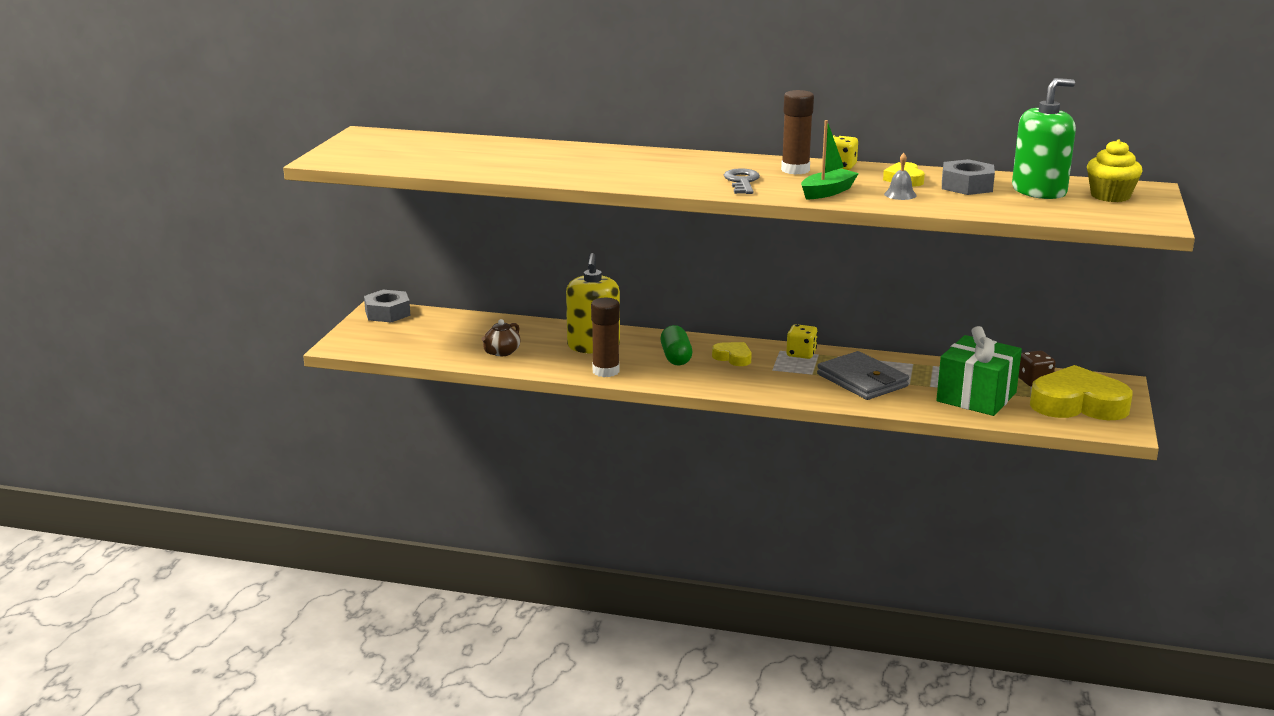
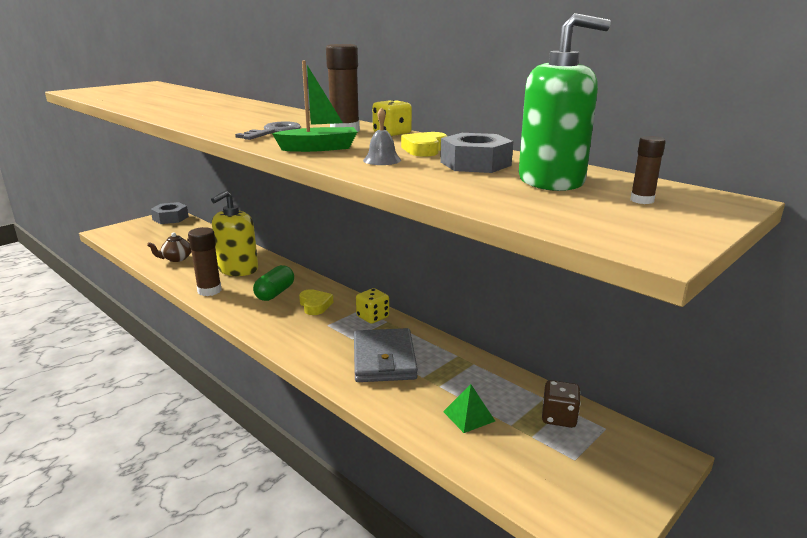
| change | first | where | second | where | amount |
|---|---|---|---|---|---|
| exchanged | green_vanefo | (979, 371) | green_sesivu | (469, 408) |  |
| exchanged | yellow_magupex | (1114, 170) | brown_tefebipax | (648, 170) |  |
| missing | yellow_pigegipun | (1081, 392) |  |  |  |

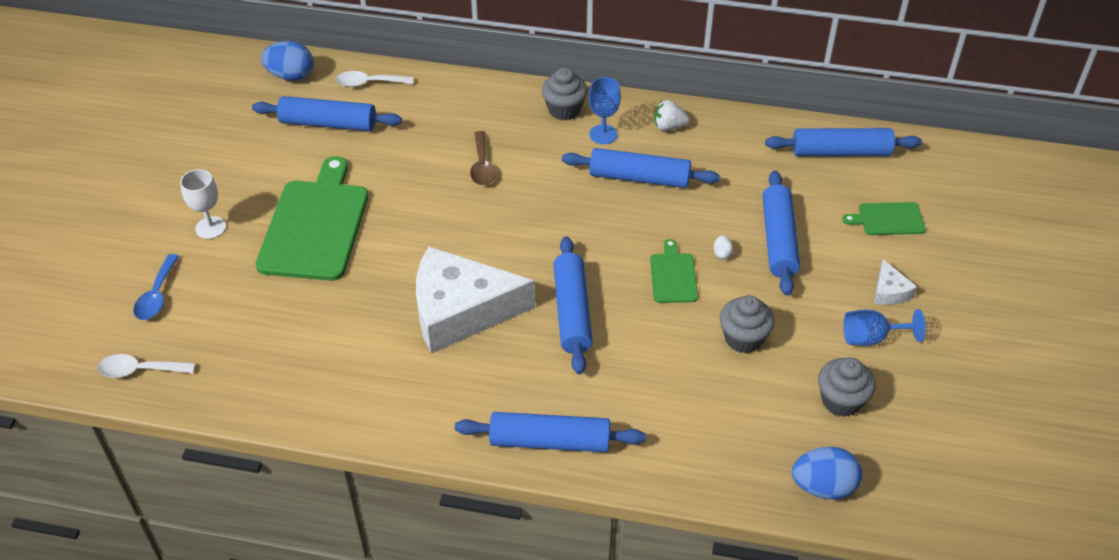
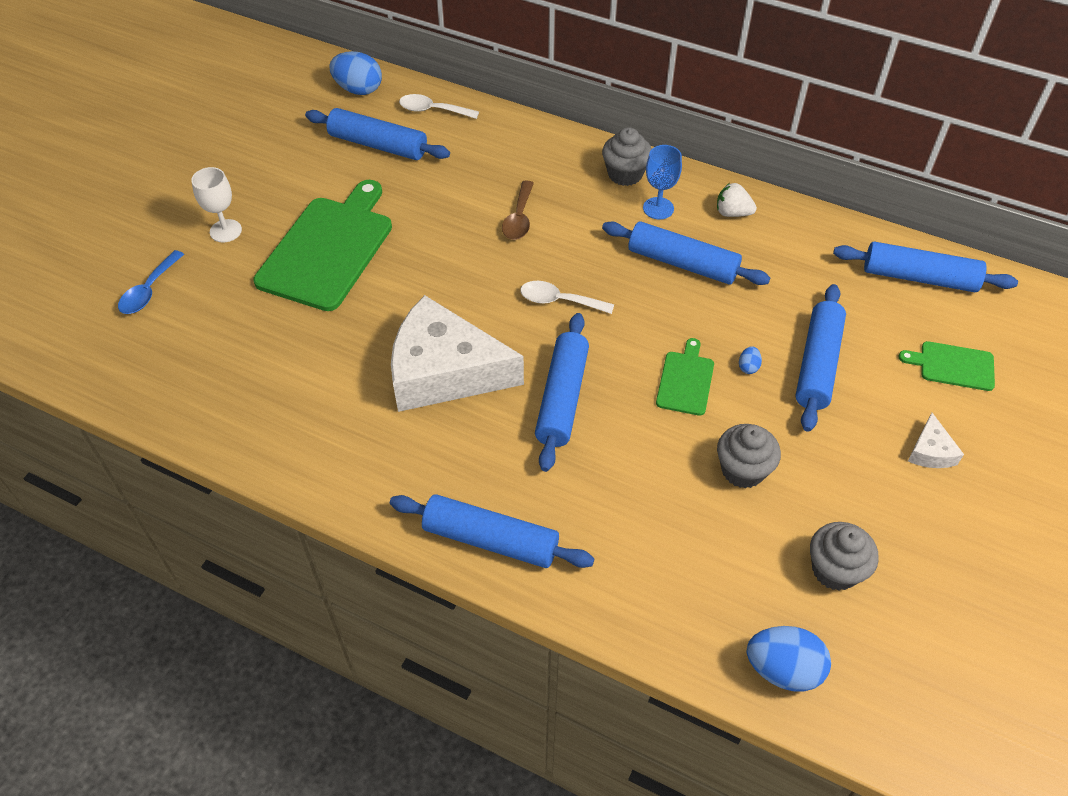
| change | first | where | second | where | amount |
|---|---|---|---|---|---|
| relocated | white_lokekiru | (146, 366) |  | (567, 297) |  |
| colour | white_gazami | (723, 247) | blue_gazami | (750, 360) |  |
| missing | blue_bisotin | (884, 327) |  |  |  |

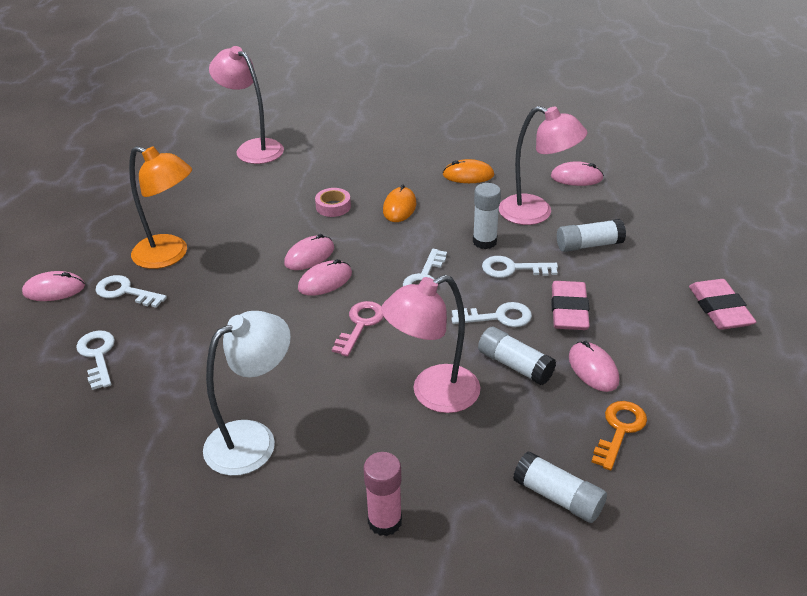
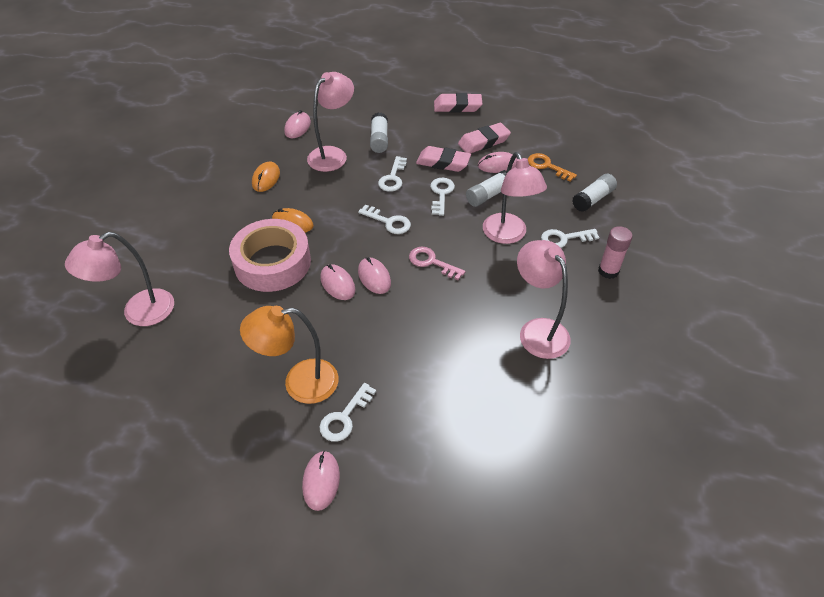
| change | first | where | second | where | amount |
|---|---|---|---|---|---|
| size | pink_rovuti | (333, 202) |  | (270, 255) | x2.46 |
| spun | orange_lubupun | (160, 207) |  | (289, 355) | 135 degrees counterclockwise |
| appeared |  |  | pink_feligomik | (484, 138) |  |
| colour | white_lubupun | (247, 393) | pink_lubupun | (544, 299) |  |
| relocated | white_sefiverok | (95, 360) |  | (570, 238) |  |
| missing | white_tefebipax | (487, 216) |  |  |  |

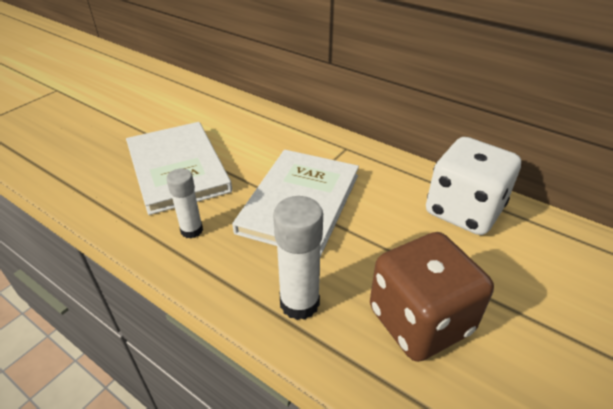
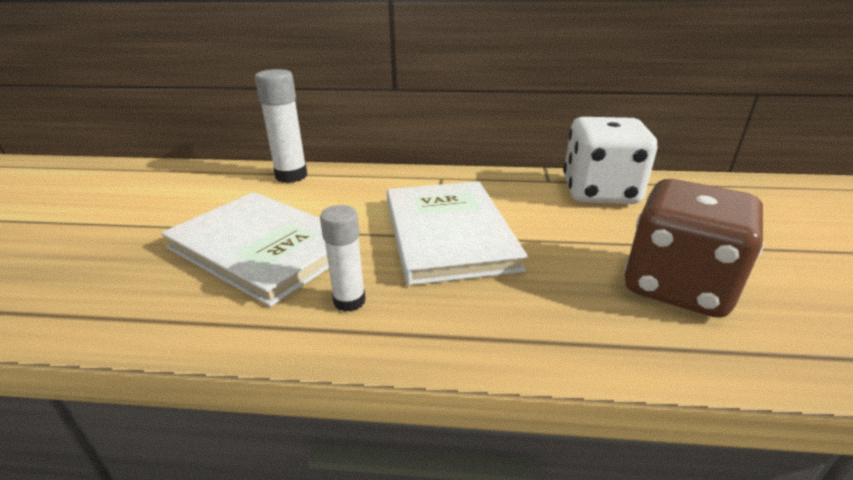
| change | first | where | second | where | amount |
|---|---|---|---|---|---|
| relocated | white_tefebipax | (298, 258) |  | (281, 126) |  |

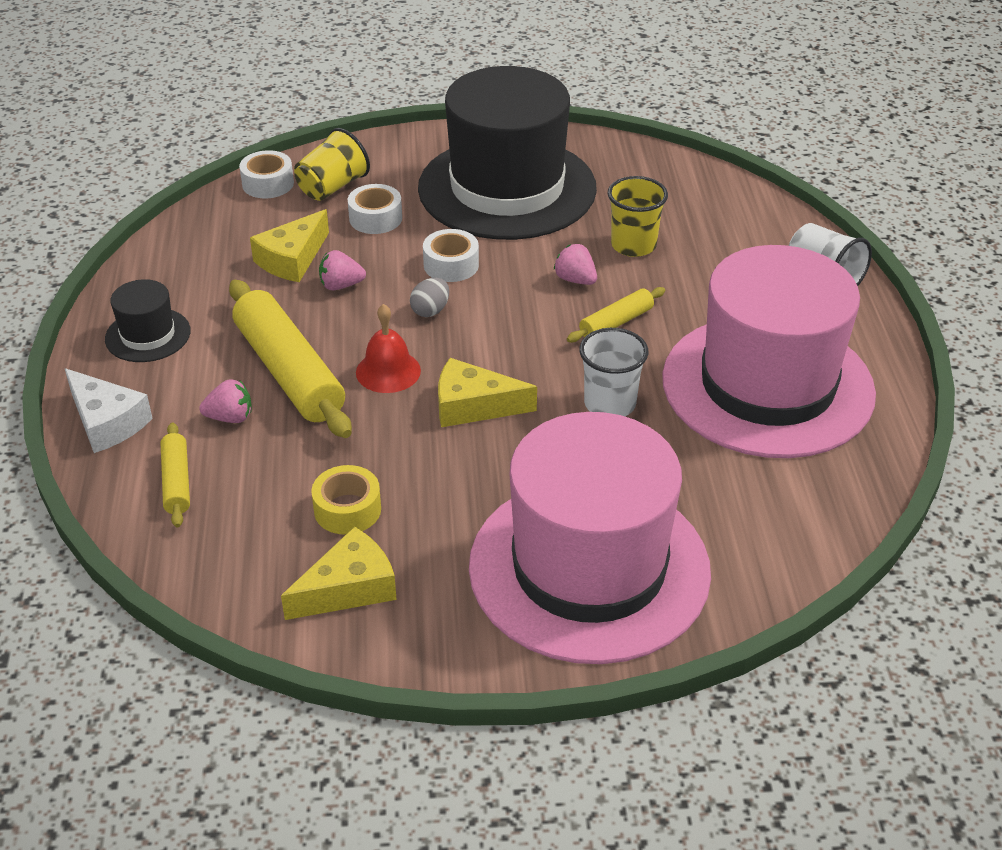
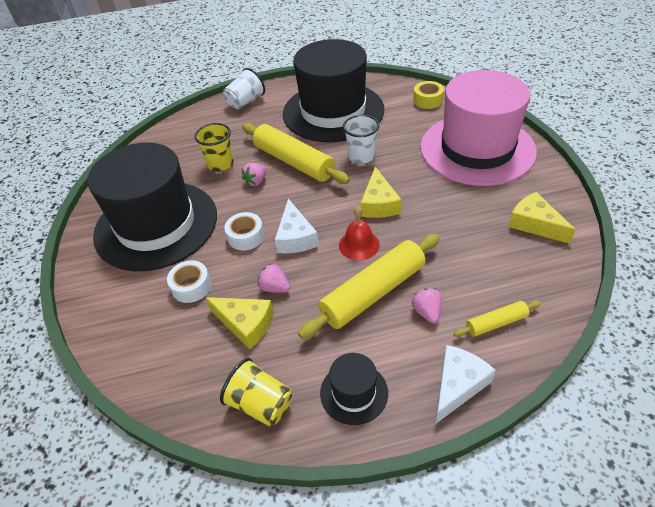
| change | first | where | second | where | amount |
|---|---|---|---|---|---|
| relocated | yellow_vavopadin | (332, 164) |  | (256, 392) |  |
| size | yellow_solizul | (616, 314) |  | (296, 153) | x2.00 |
| spun | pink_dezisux | (342, 270) |  | (274, 278) | 135 degrees clockwise |
| exchanged | grey_gazami | (429, 297) | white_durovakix | (297, 226) |  |
| colour | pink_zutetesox | (769, 351) | black_zutetesox | (333, 90) |  |
| relocated | yellow_rovuti | (346, 500) |  | (428, 95) |  |
| missing | white_rovuti | (266, 174) |  |  |  |

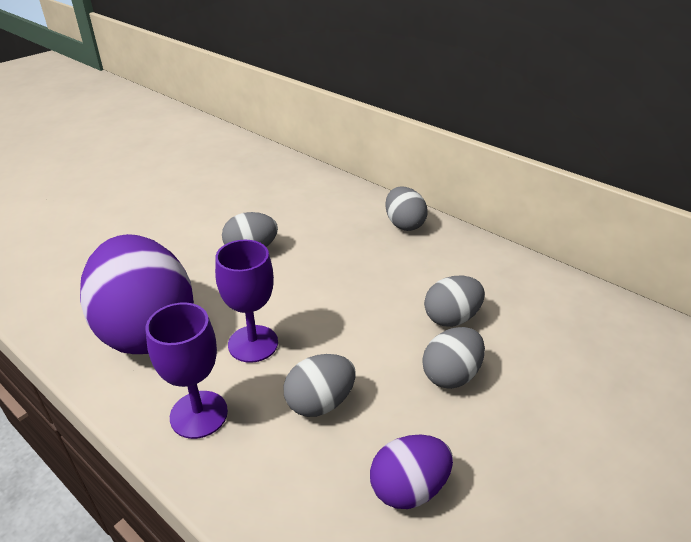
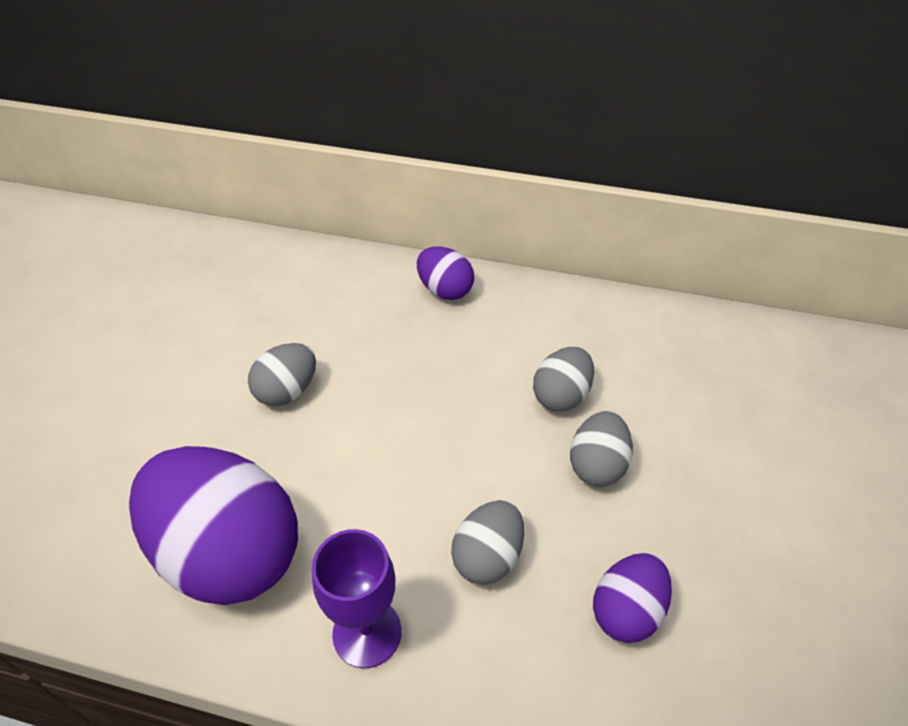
| change | first | where | second | where | amount |
|---|---|---|---|---|---|
| colour | grey_gazami | (406, 208) | purple_gazami | (445, 273) |  |
| missing | purple_bisotin | (246, 301) |  |  |  |

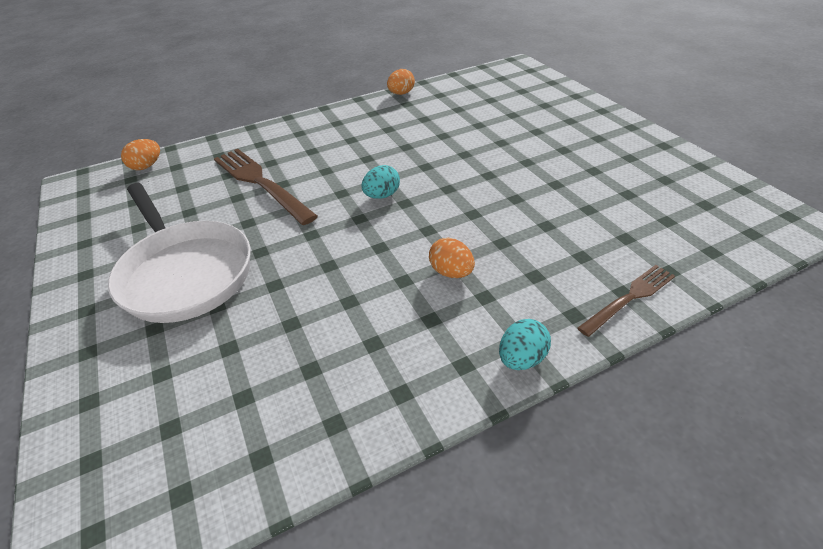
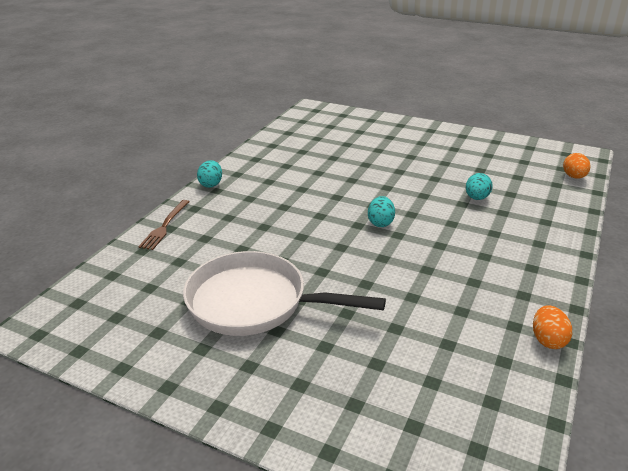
| change | first | where | second | where | amount |
|---|---|---|---|---|---|
| relocated | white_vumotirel | (179, 253) |  | (284, 293) |  |
| exchanged | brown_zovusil | (266, 187) | turquoise_gazami | (479, 186) |  |
| missing | orange_gazami | (452, 258) |  |  |  |

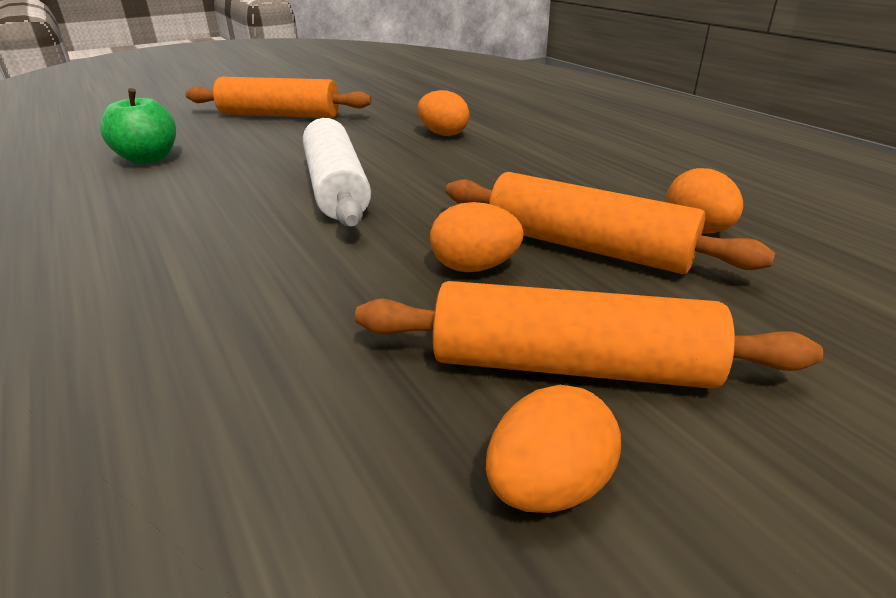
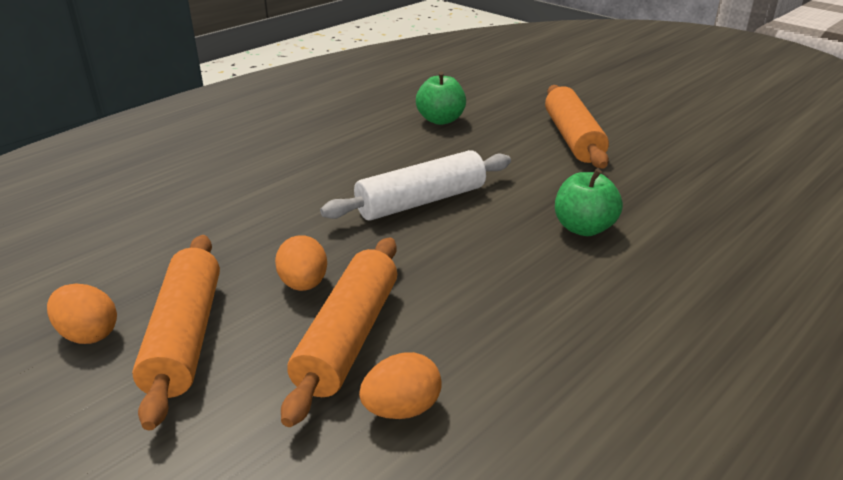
| change | first | where | second | where | amount |
|---|---|---|---|---|---|
| exchanged | orange_gazami | (443, 113) | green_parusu | (589, 202) |  |

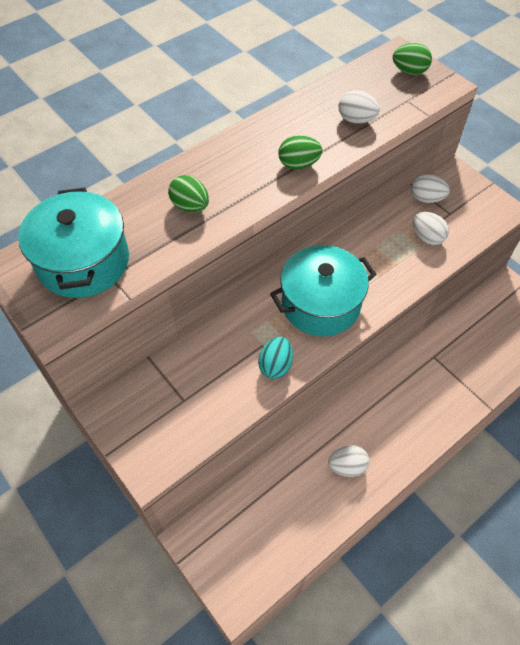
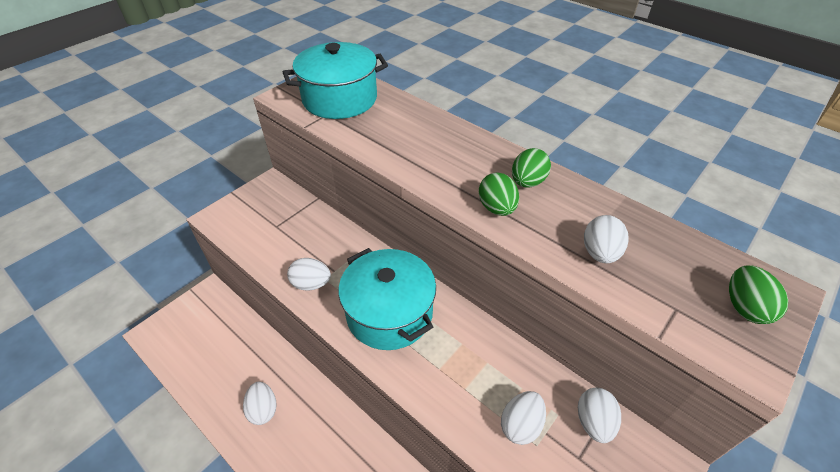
| change | first | where | second | where | amount |
|---|---|---|---|---|---|
| colour | turquoise_gazami | (275, 358) | white_gazami | (309, 274) |  |
| relocated | green_gazami | (188, 194) |  | (531, 168) |  |

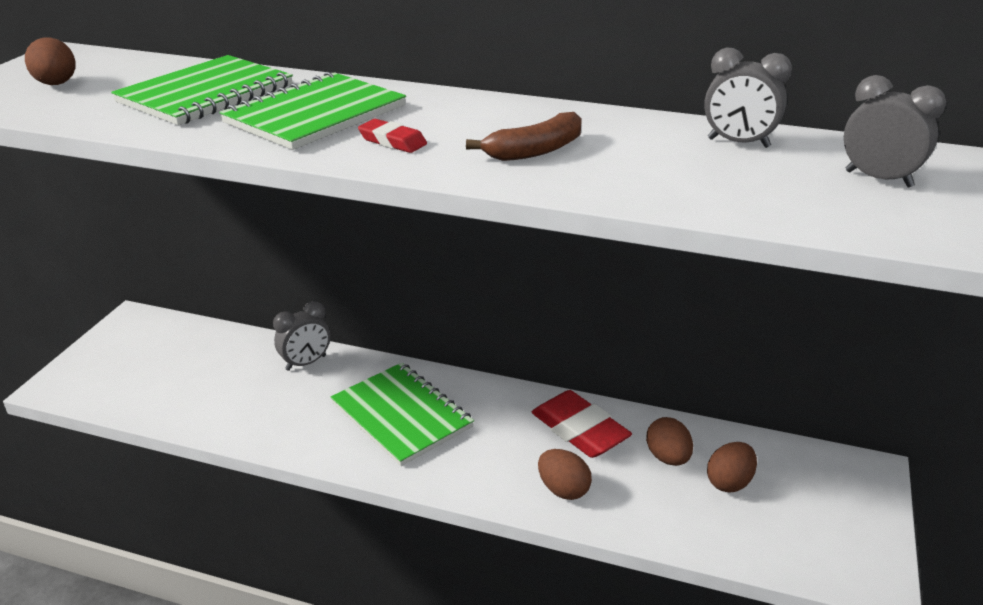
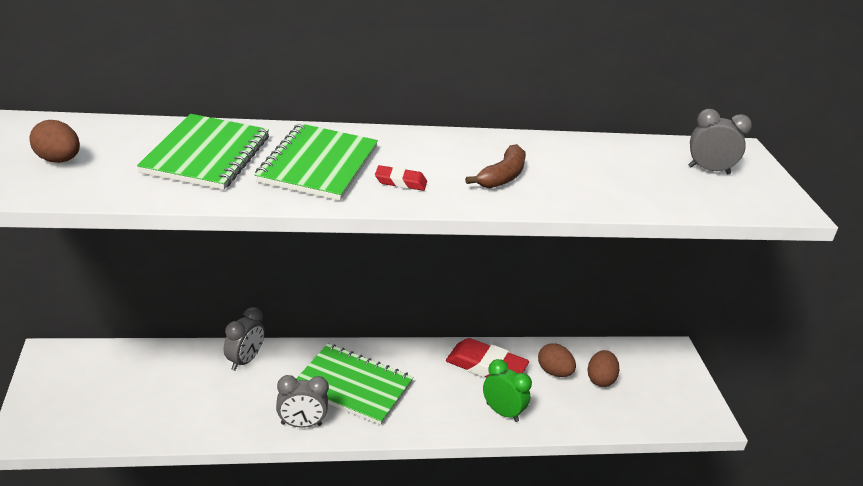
| change | first | where | second | where | amount |
|---|---|---|---|---|---|
| relocated | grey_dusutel | (748, 98) |  | (302, 401) |  |
| exchanged | brown_gazami | (565, 474) | green_dusutel | (507, 390) |  |

